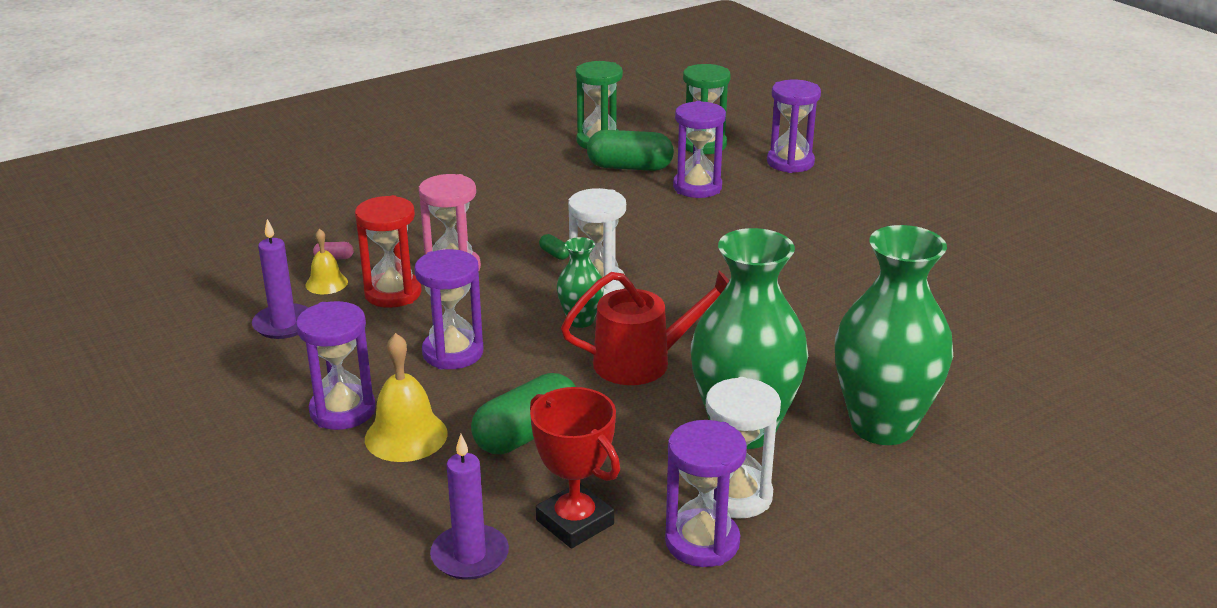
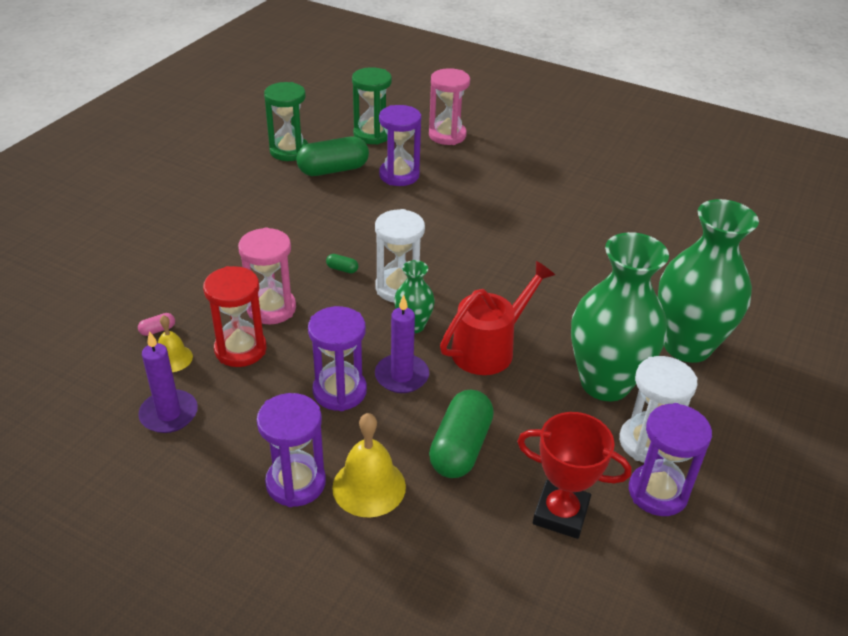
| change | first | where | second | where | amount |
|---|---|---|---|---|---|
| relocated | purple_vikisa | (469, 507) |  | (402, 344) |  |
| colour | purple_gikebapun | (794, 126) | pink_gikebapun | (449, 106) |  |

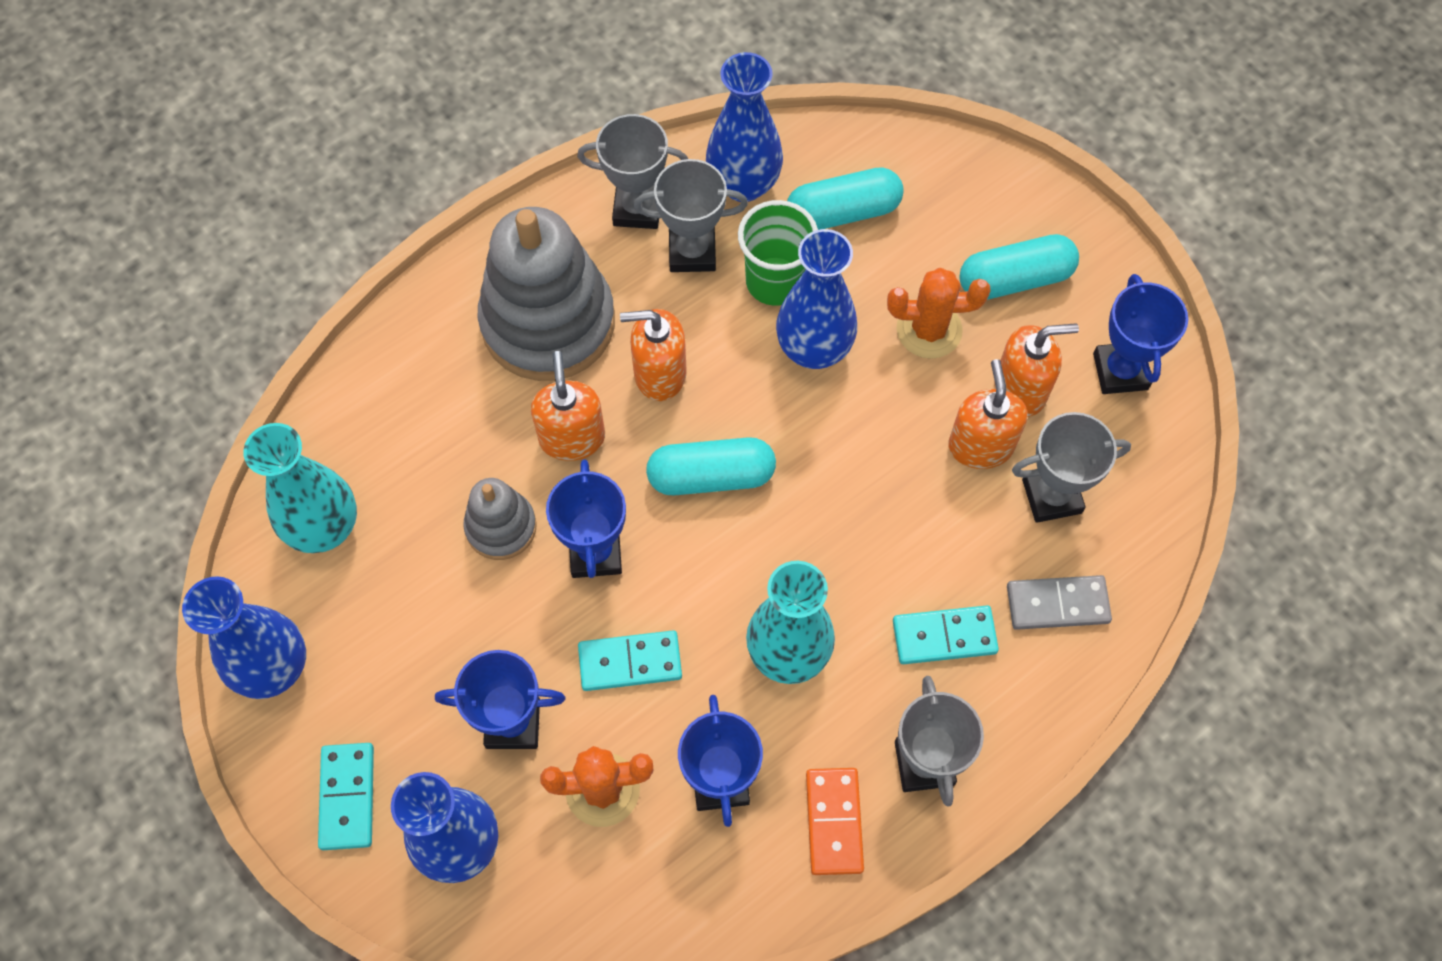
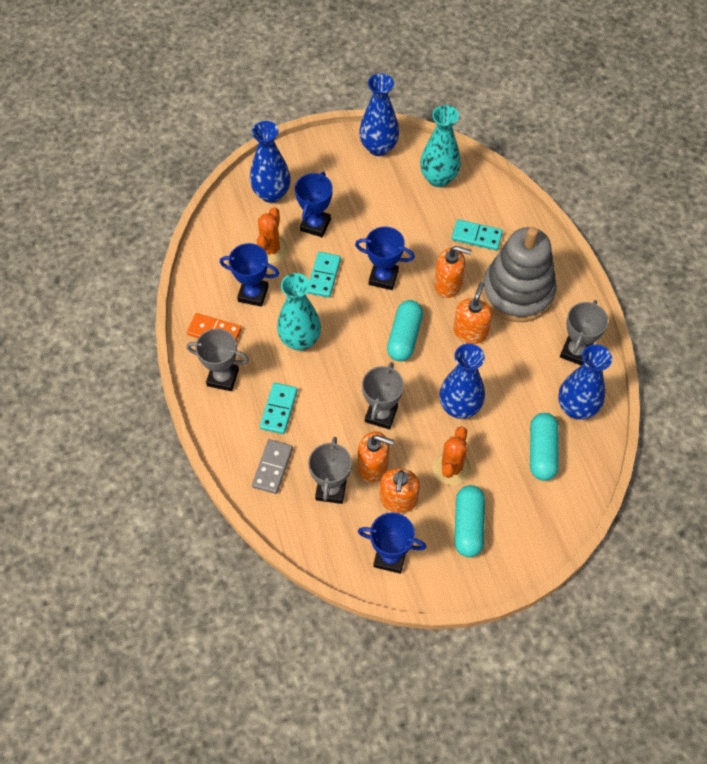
| change | first | where | second | where | amount |
|---|---|---|---|---|---|
| relocated | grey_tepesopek | (691, 215) |  | (383, 395) |  |
| relocated | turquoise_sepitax | (346, 796) |  | (477, 234) |  |
| missing | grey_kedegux | (500, 519) |  |  |  |
| missing | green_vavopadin | (778, 253) |  |  |  |

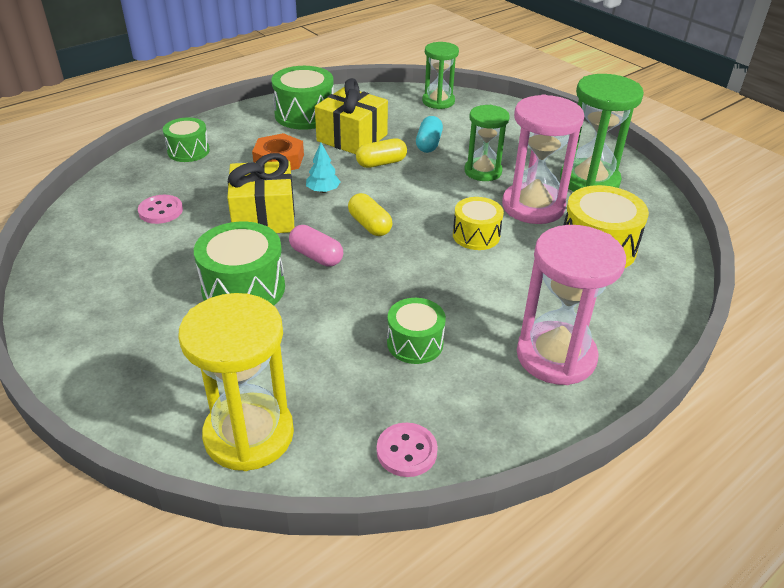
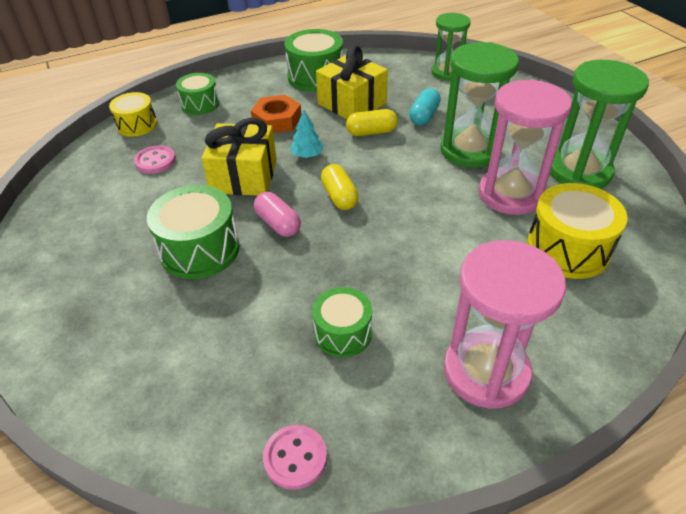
| change | first | where | second | where | amount |
|---|---|---|---|---|---|
| relocated | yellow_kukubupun | (478, 223) |  | (133, 114) |  |
| size | green_gikebapun | (487, 143) |  | (479, 105) | x1.56 |
| missing | yellow_gikebapun | (236, 382) |  |  |  |

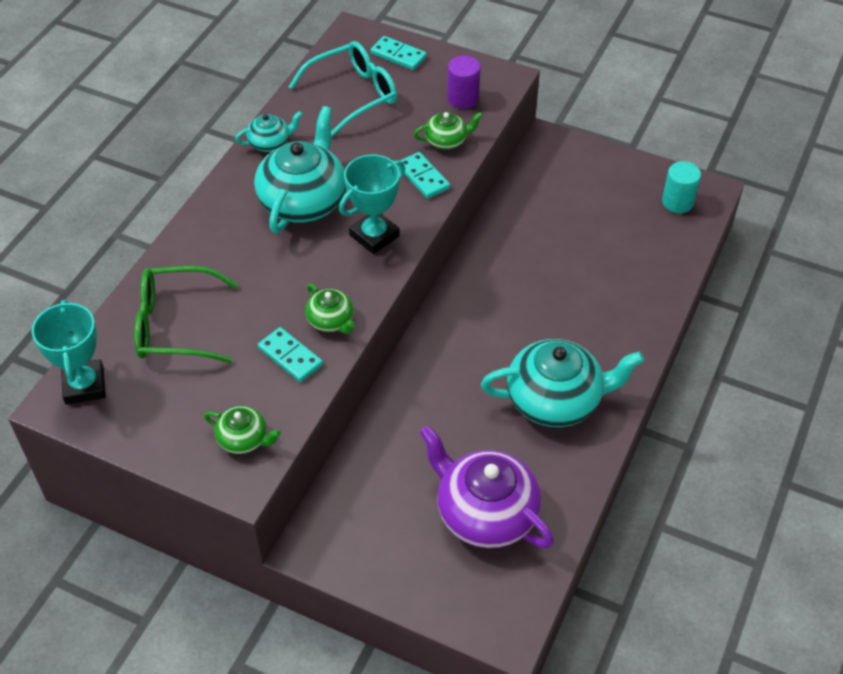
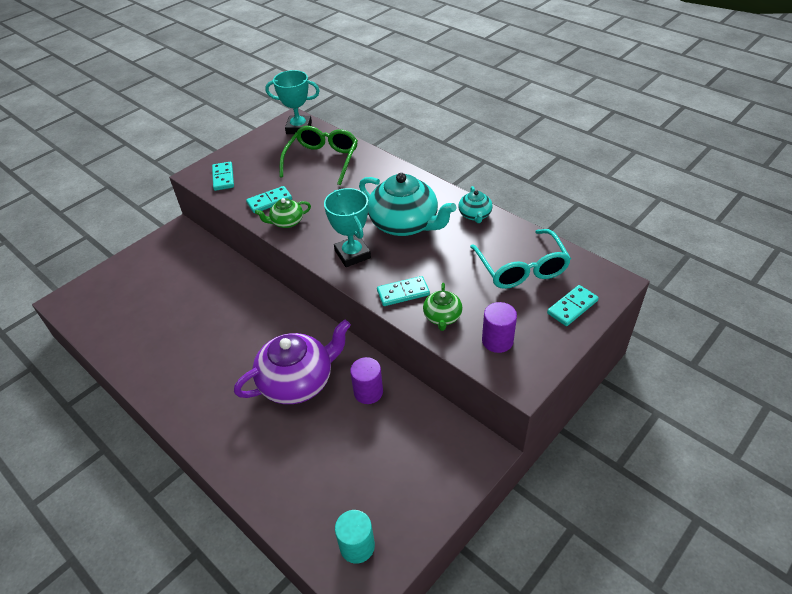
| change | first | where | second | where | amount |
|---|---|---|---|---|---|
| exchanged | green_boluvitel | (242, 430) | turquoise_sepitax | (223, 176) |  |
| relocated | purple_boluvitel | (486, 486) |  | (292, 362) |  |
| appeared |  |  | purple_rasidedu | (366, 380) |  |
| missing | turquoise_boluvitel | (562, 383) |  |  |  |

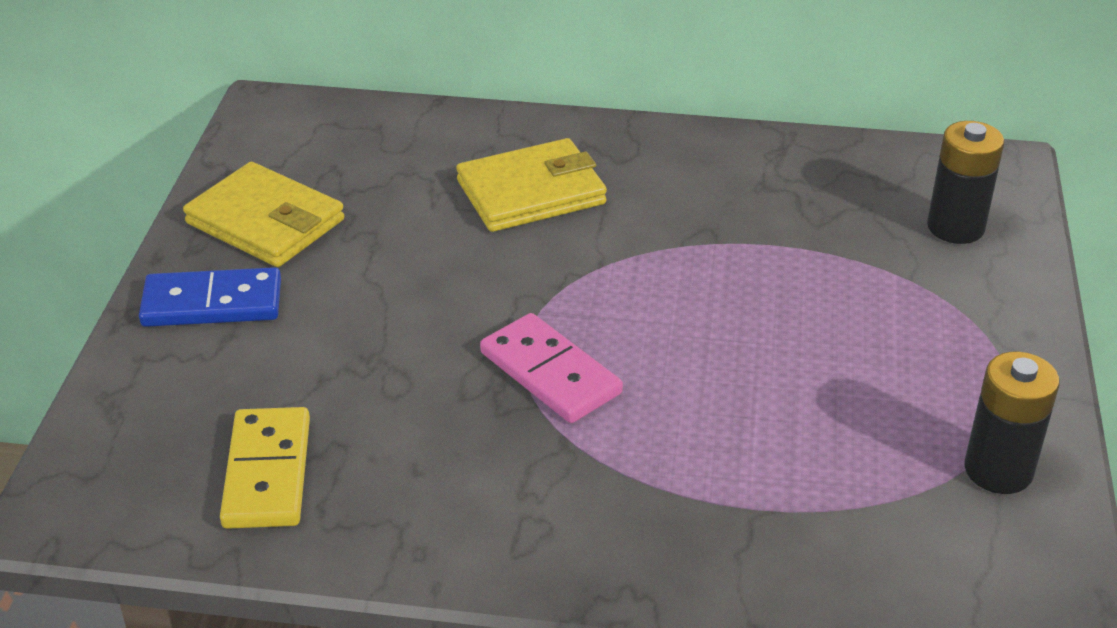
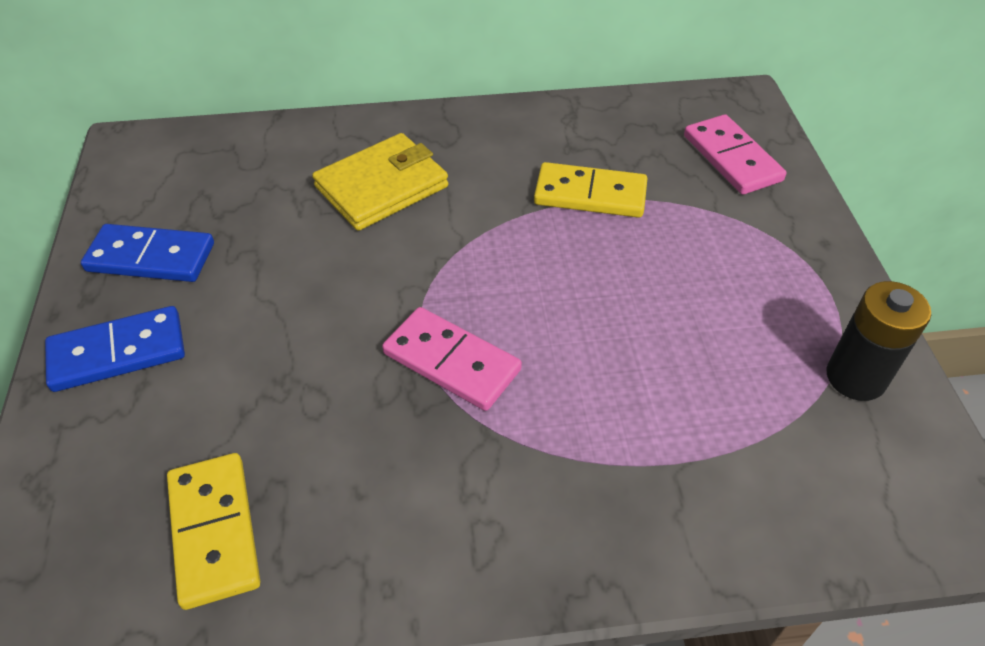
| change | first | where | second | where | amount |
|---|---|---|---|---|---|
| exchanged | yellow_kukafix | (263, 214) | blue_sepitax | (147, 253) |  |
| appeared |  |  | yellow_sepitax | (590, 190) |  |
| exchanged | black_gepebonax | (965, 182) | pink_sepitax | (735, 154) |  |

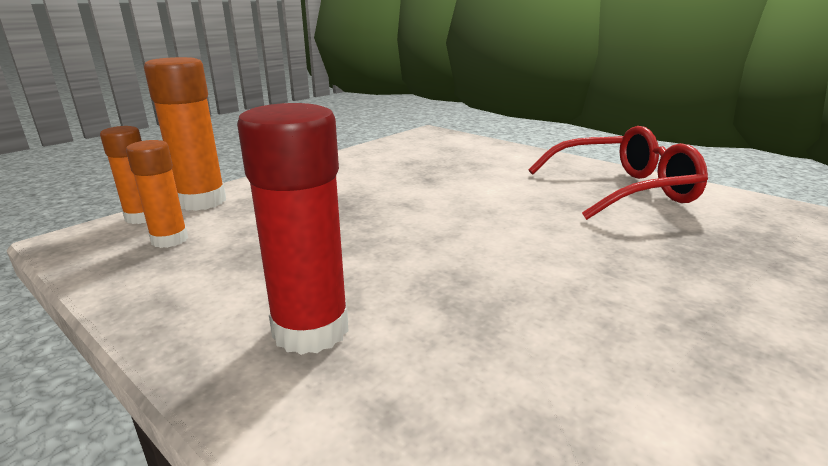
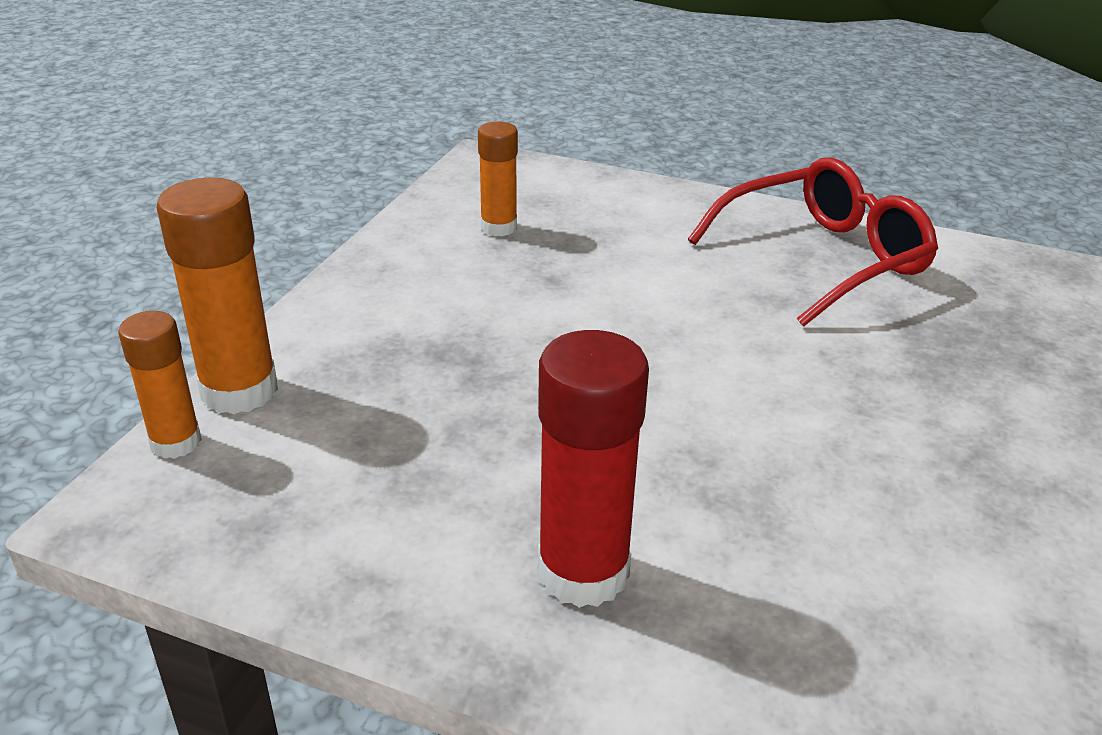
| change | first | where | second | where | amount |
|---|---|---|---|---|---|
| relocated | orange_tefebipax | (157, 194) |  | (498, 178) |  |

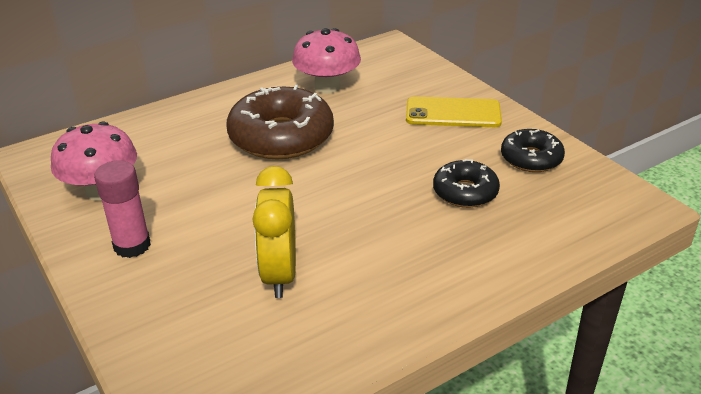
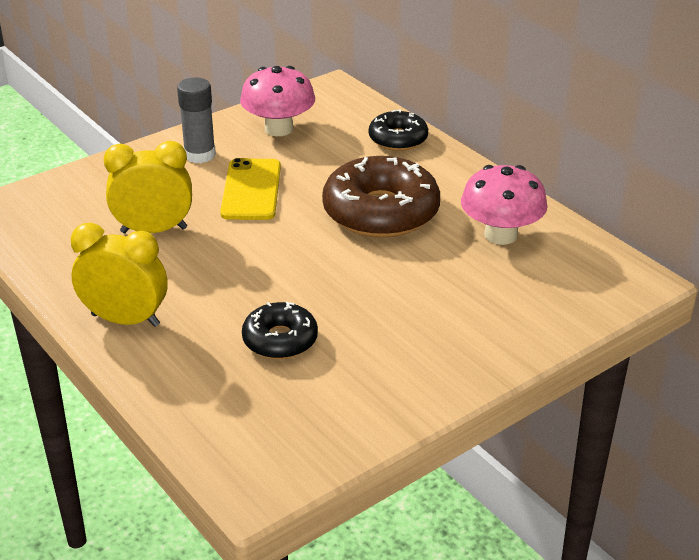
| change | first | where | second | where | amount |
|---|---|---|---|---|---|
| appeared |  |  | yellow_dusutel | (119, 275) |  |
| colour | pink_tefebipax | (122, 209) | grey_tefebipax | (196, 120) |  |
| relocated | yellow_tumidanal | (454, 111) |  | (250, 189) |  |
| relocated | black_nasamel | (533, 150) |  | (398, 130) |  |

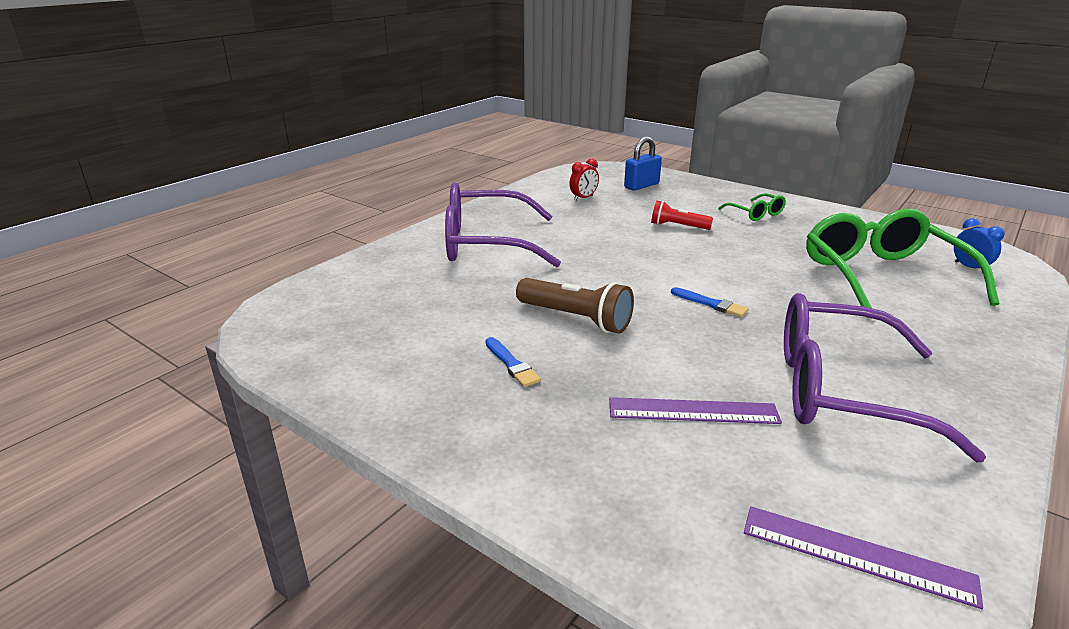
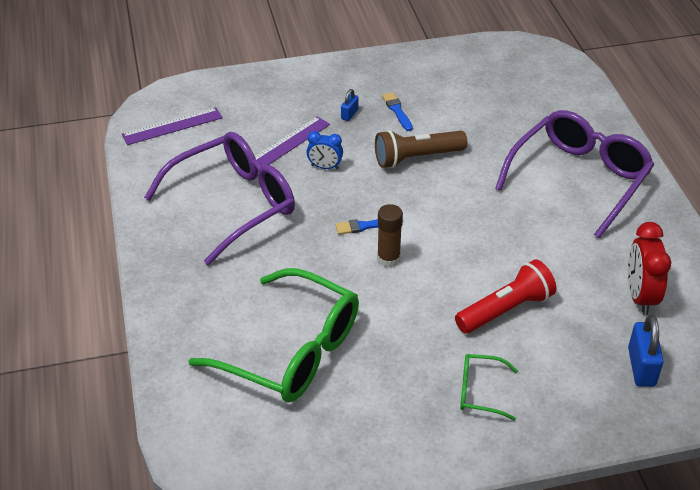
| change | first | where | second | where | amount |
|---|---|---|---|---|---|
| relocated | blue_dusutel | (979, 245) |  | (324, 150) |  |
| appeared |  |  | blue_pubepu | (350, 105) |  |
| appeared |  |  | brown_tefebipax | (390, 235) |  |
| spun | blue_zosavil | (513, 362) |  | (397, 111) | 60 degrees clockwise |
| size | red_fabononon | (682, 215) |  | (505, 296) | x1.54 |
| size | red_dusutel | (584, 180) |  | (649, 268) | x1.67 |

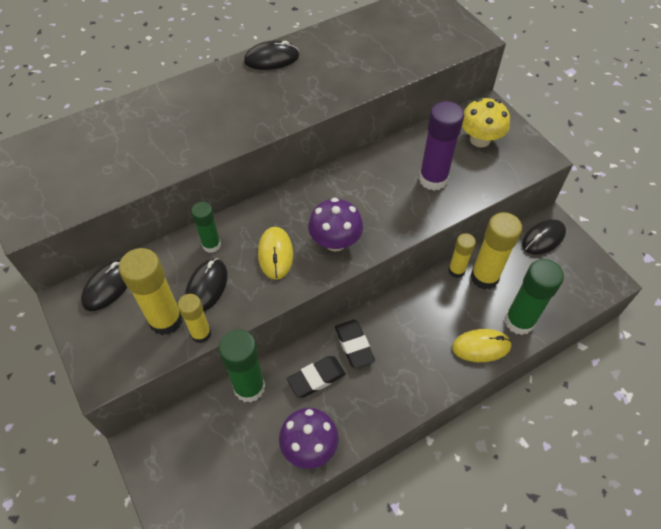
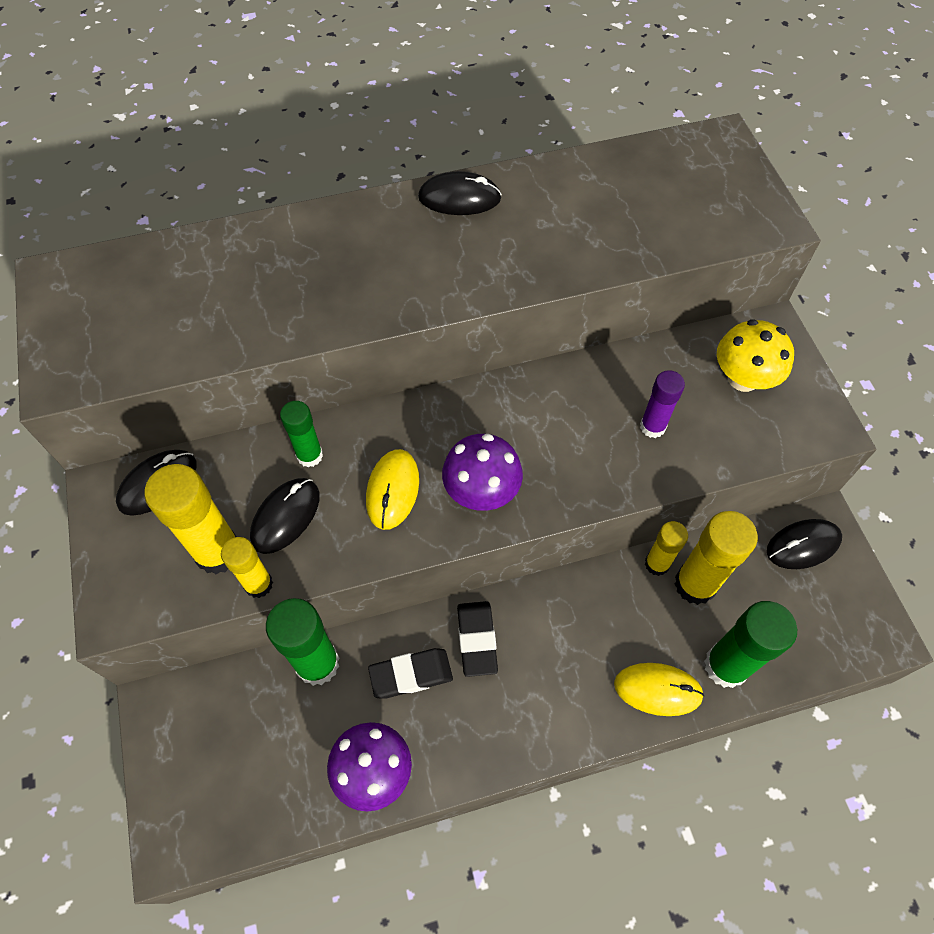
| change | first | where | second | where | amount |
|---|---|---|---|---|---|
| size | purple_tefebipax | (441, 146) |  | (662, 404) | x0.60 |

